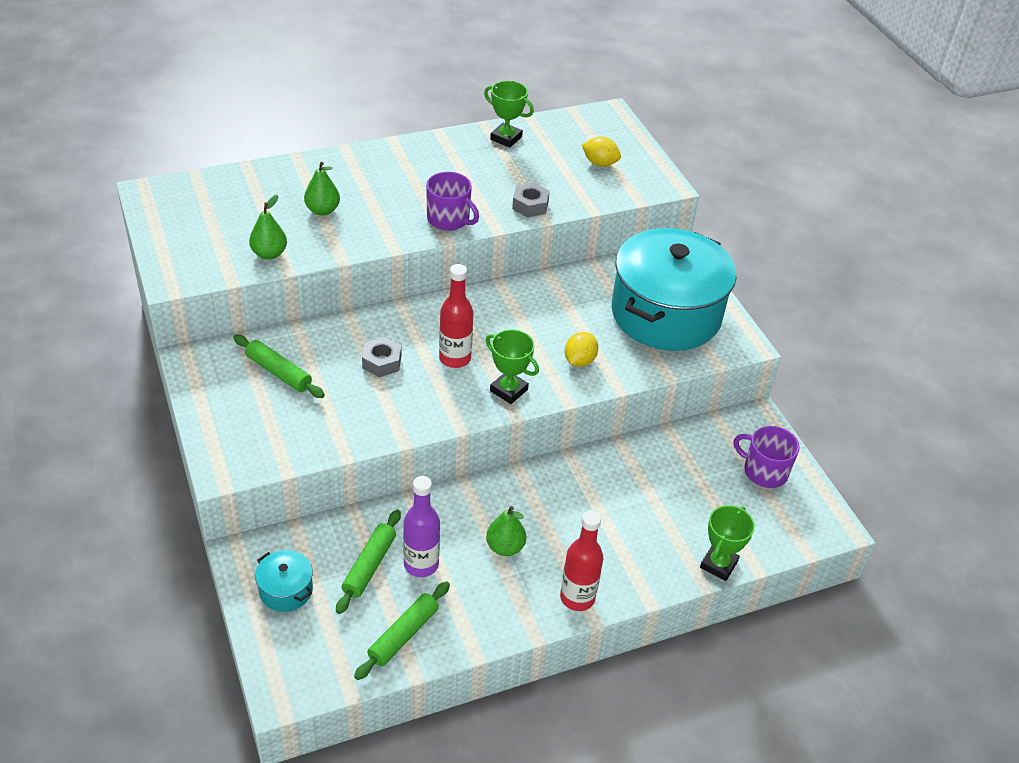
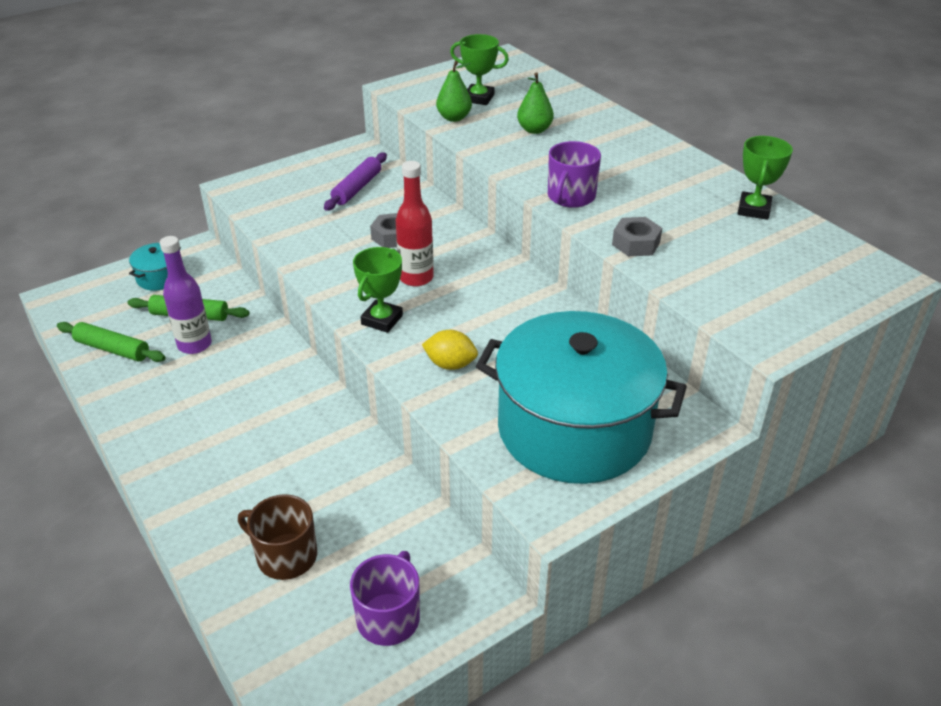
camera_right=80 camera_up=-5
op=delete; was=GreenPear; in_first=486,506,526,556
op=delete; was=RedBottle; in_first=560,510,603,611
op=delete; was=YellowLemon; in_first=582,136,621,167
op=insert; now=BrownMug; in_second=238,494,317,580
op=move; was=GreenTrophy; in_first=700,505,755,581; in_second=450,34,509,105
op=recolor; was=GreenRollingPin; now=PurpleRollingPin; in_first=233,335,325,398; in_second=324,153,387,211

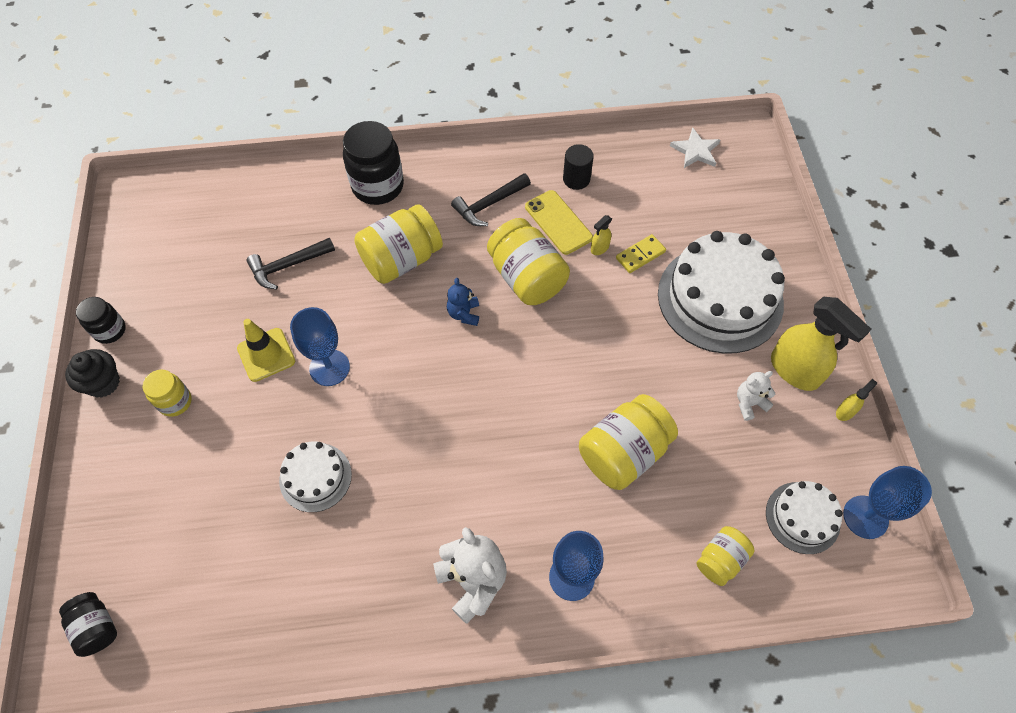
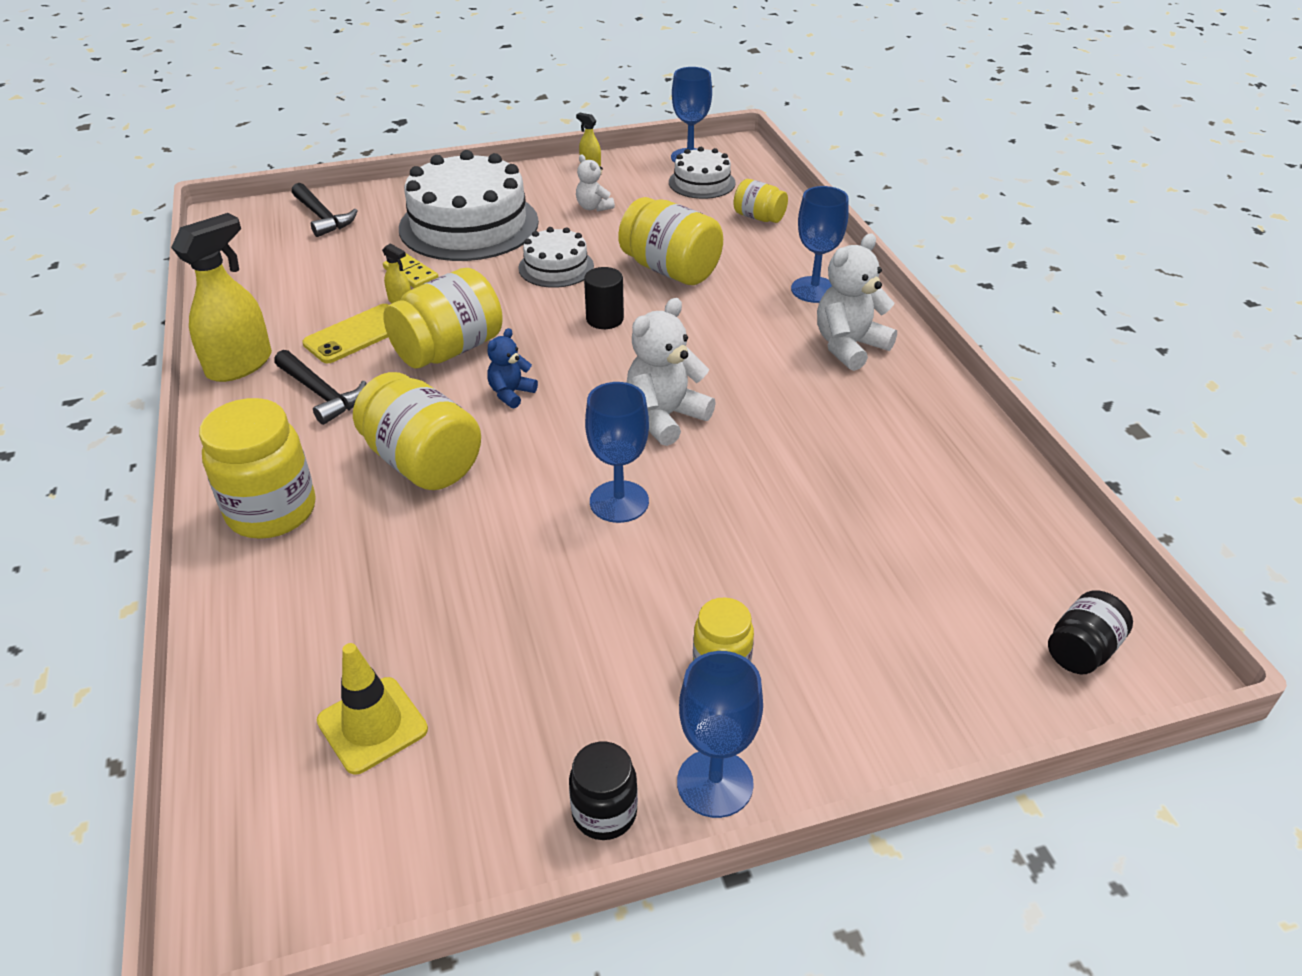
camera_right=-100 camera_up=-20
op=delete; was=WhiteStar; in_first=670,127,720,168
op=insert; now=WhiteTeddyBear; in_second=627,298,716,446
op=move; was=YellowTrafficCone; in_first=237,319,295,382; in_second=317,643,428,775
op=move; was=BlackHammer; in_first=247,238,335,290; in_second=292,183,357,237
op=move; was=WhiteCake; in_first=279,442,352,512; in_second=518,227,594,288
op=move; was=BlackCylinder; in_first=563,144,594,190; in_second=584,267,624,329
op=move; was=YellowSprayBottle; in_first=771,297,872,391; in_second=171,213,272,382
op=replace; was=BlackCupcake; now=BlueGoblet; in_first=65,349,120,398; in_second=677,651,763,818
op=recolor; was=BlackJar; now=YellowJar; in_first=343,121,404,205; in_second=199,398,316,539
op=rotate; was=BlueTeddyBear; in_first=447,278,479,326; in_second=487,328,538,408; clockwise=135

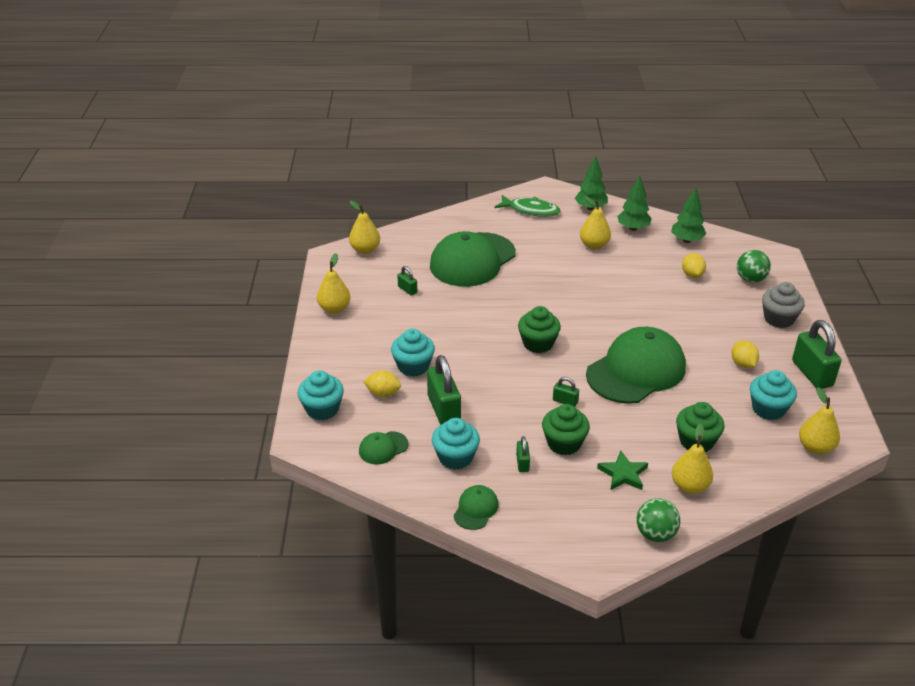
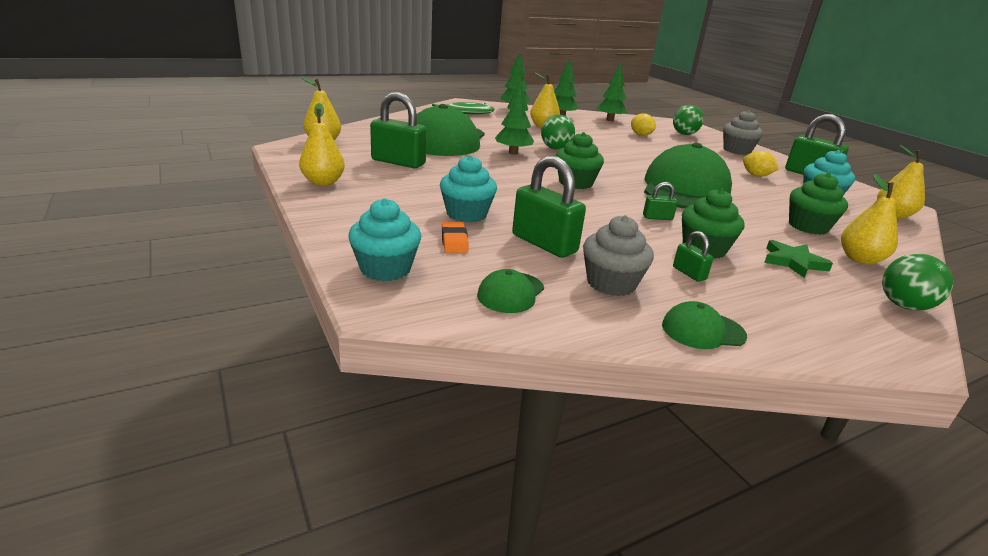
camera_right=-30 camera_up=-10
op=insert; now=GreenTree; in_second=495,80,534,155
op=insert; now=GreenBall; in_second=541,114,575,150
op=replace; was=YellowLemon; now=OrangeEraser; in_first=363,371,401,397; in_second=442,222,469,253
op=recolor; was=TurquoiseCupcake; now=GreyCupcake; in_first=432,418,480,470; in_second=583,215,654,296
op=rotate; was=GreenCap; in_first=453,485,499,530; in_second=662,301,747,349; clockwise=-90
op=resize; was=GreenPadlock; in_first=397,266,417,295; in_second=370,92,427,168; ratio=2.06

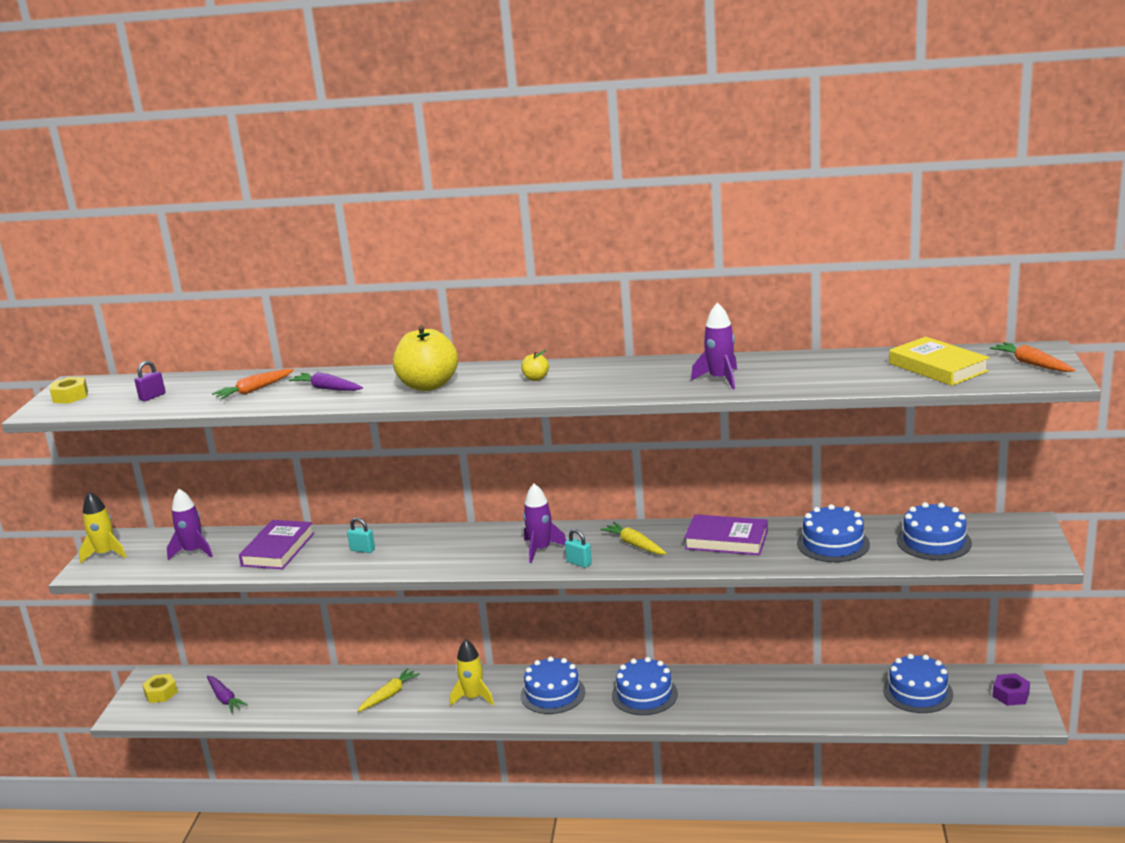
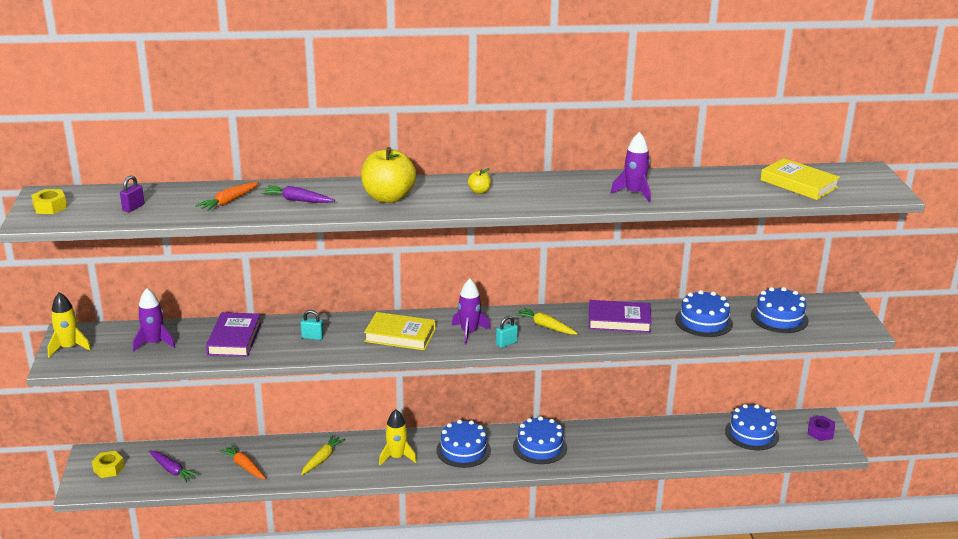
camera_right=-15 camera_up=5
op=insert; now=YellowBook; in_second=364,312,436,350
op=move; was=OrangeCarrot; in_first=990,342,1075,372; in_second=219,444,266,479
op=rotate; was=TurquoisePadlock; in_first=565,529,592,568; in_second=496,316,518,348; clockwise=-60

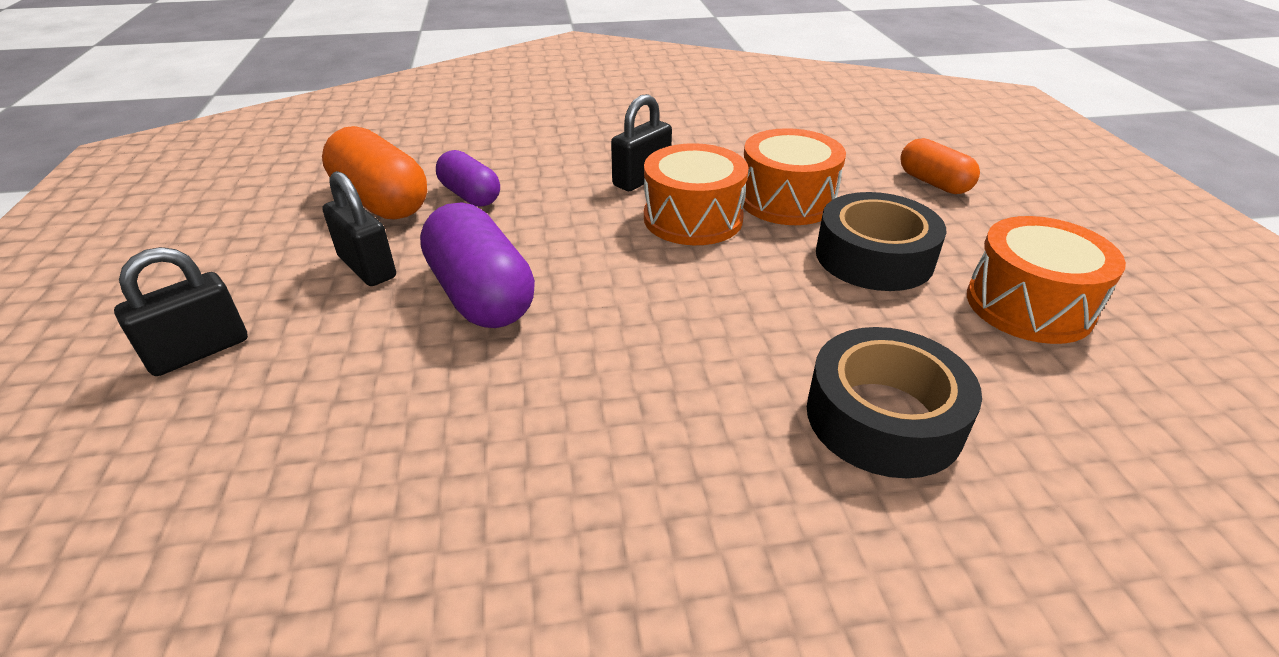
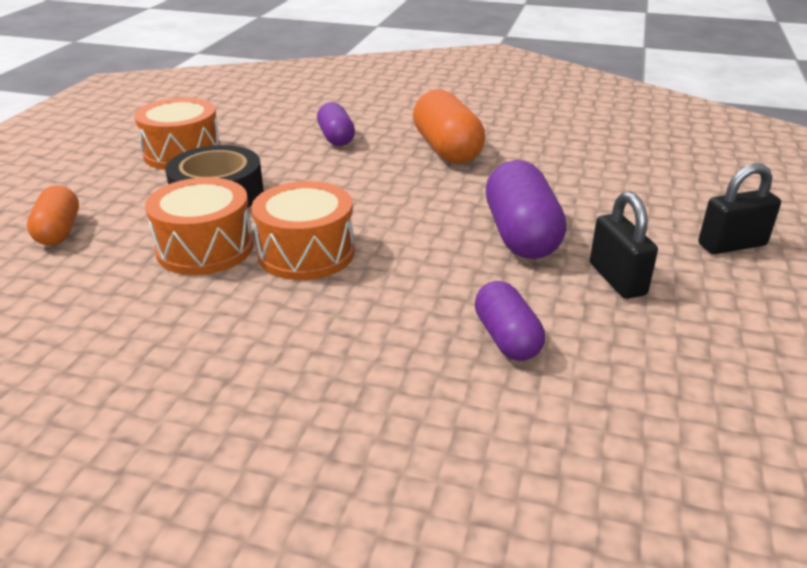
camera_right=-155 camera_up=-5
op=delete; was=BlackPadlock; in_first=611,94,672,191
op=move; was=OrangeCapsule; in_first=322,126,427,220; in_second=413,89,485,164
op=replace; was=BlackTape; now=PurpleCapsule; in_first=807,327,982,478; in_second=317,102,355,146

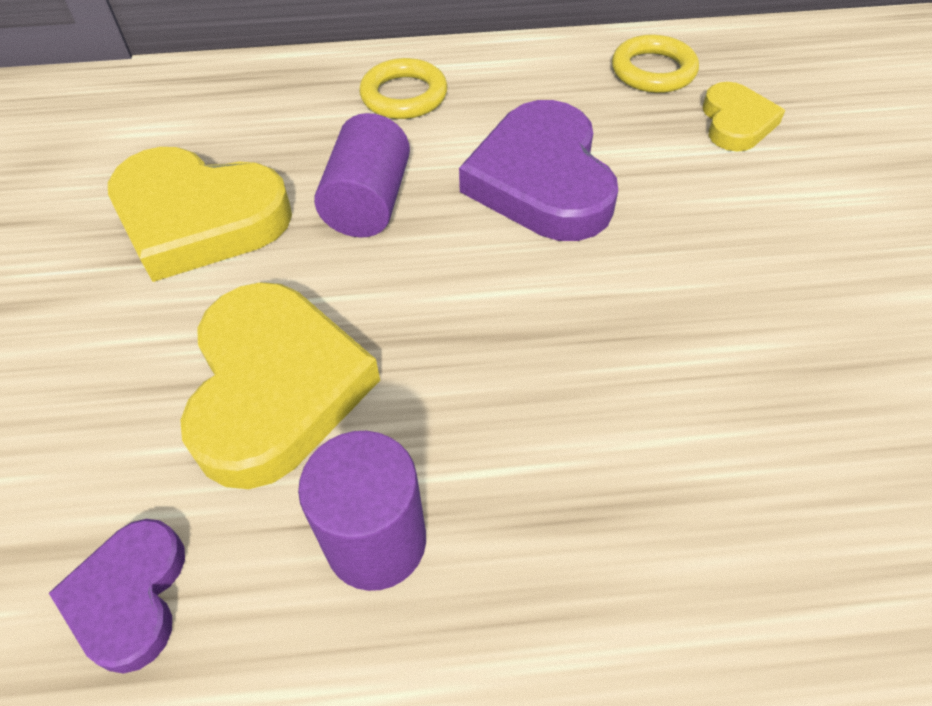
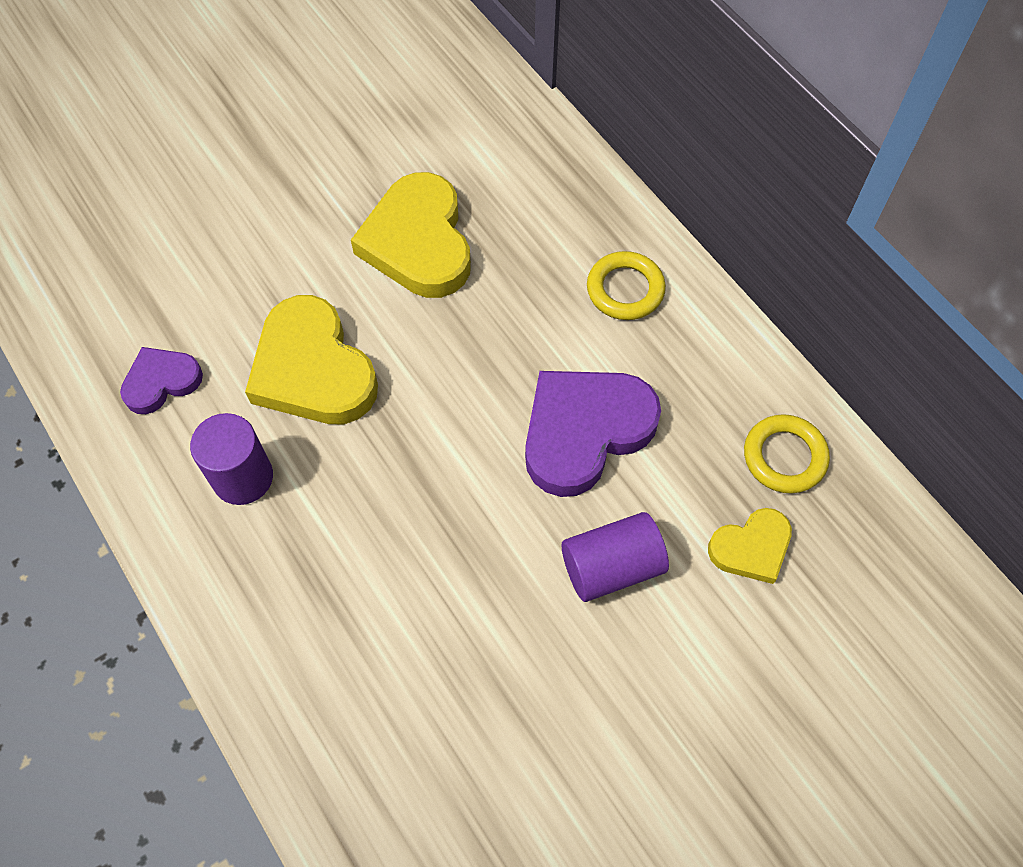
camera_right=60 camera_up=10
op=move; was=PurpleCylinder; in_first=314,113,410,237; in_second=562,512,669,602
op=rotate; was=YellowHeart; in_first=180,282,380,489; in_second=245,295,378,424; clockwise=90

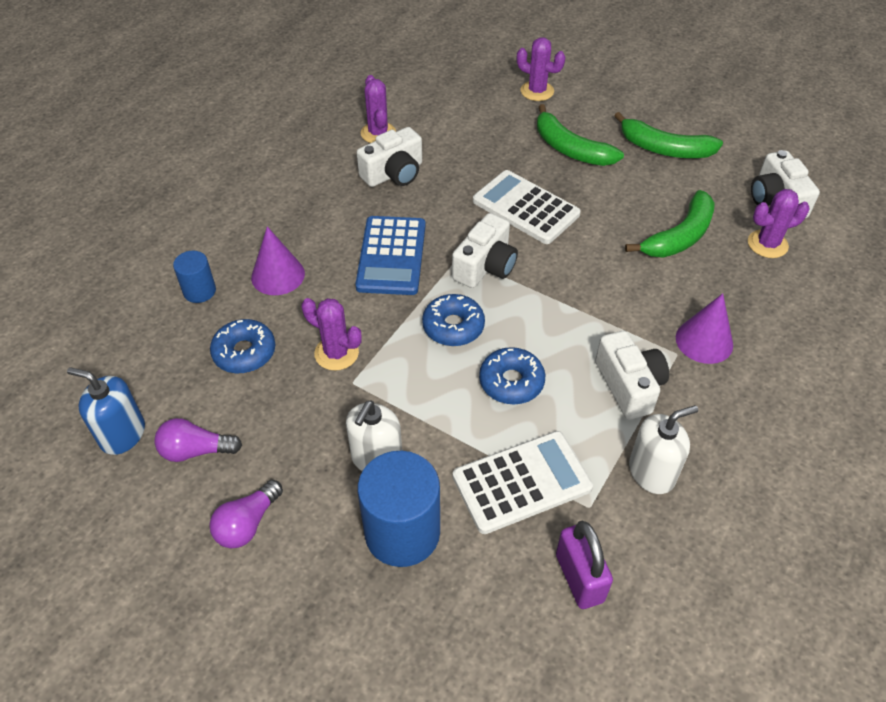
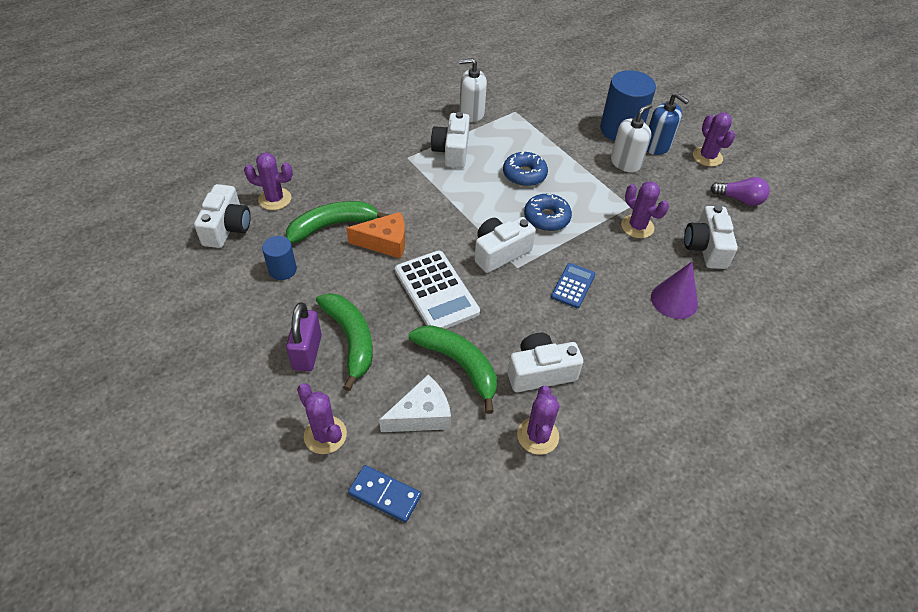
camera_right=-160 camera_up=0
op=delete; was=WhiteCalculator; in_first=453,431,593,534
op=delete; was=PurpleCone; in_first=676,293,733,364
op=insert; now=OrangeCheese; in_second=346,212,405,259
op=insert; now=BlueDomino; in_second=348,465,421,523
op=insert; now=WhiteCheese; in_second=379,375,451,432
op=move; was=BlueSoapDispenser; in_first=67,367,145,455; in_second=647,93,689,155
op=move; was=BlueCylinder; in_first=173,251,216,303; in_second=262,236,297,280
op=move; was=PurplePadlock; in_first=556,521,613,609; in_second=286,302,322,371
op=move; was=GreenBanana; in_first=614,112,723,158; in_second=409,325,497,414
op=replace; was=PurpleLightBulb; now=PurpleCactus; in_first=209,480,283,548; in_second=693,112,735,167
op=replace; was=BlueDonut; now=WhiteCamera; in_first=210,319,275,373; in_second=684,205,738,269
op=resize; was=BlueCalculator; in_first=355,216,425,295; in_second=551,263,596,308; ratio=0.56

